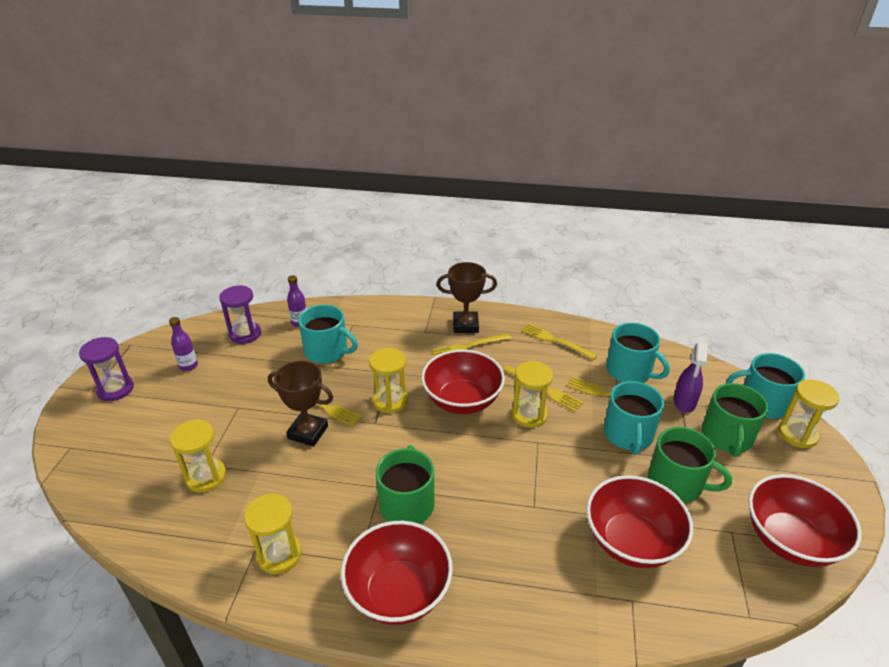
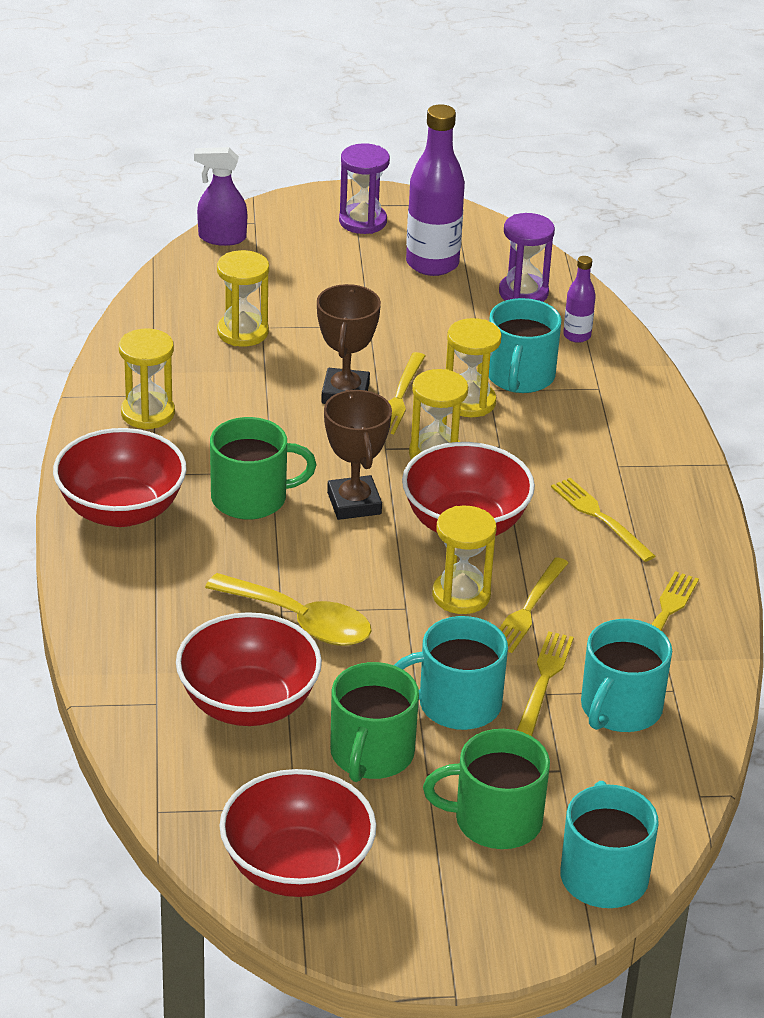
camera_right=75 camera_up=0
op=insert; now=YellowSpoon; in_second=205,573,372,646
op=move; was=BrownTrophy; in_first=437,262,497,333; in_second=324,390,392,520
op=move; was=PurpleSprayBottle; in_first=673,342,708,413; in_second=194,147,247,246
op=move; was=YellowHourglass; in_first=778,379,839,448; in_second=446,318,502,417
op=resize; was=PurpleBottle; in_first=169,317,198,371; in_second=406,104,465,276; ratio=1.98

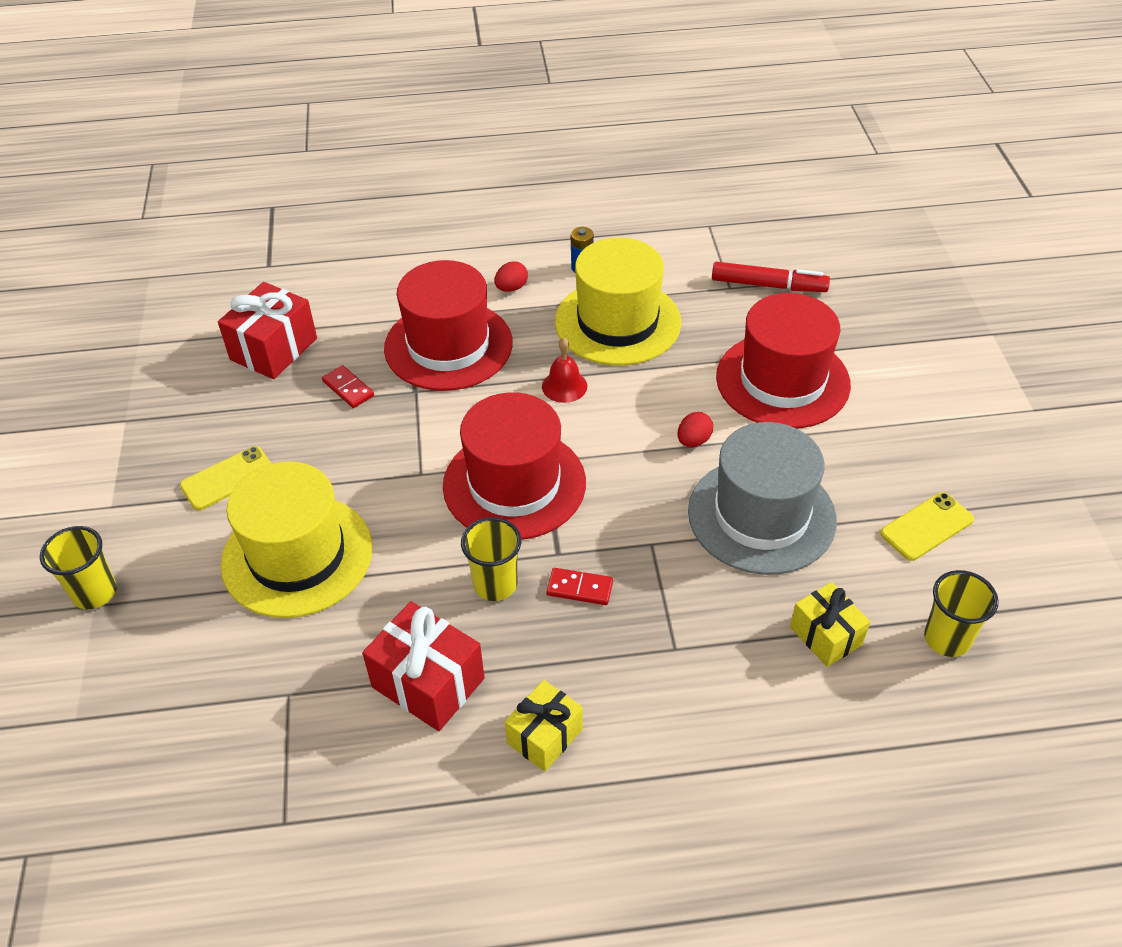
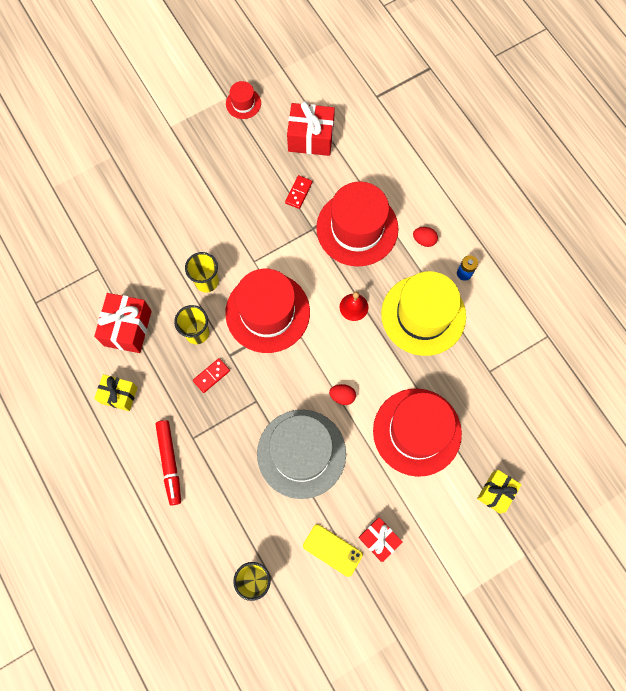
camera_right=65 camera_up=25
op=delete; was=YellowPhone; in_first=180,446,272,510
op=delete; was=YellowHat; in_first=221,461,372,618
op=insert; now=RedHat; in_second=226,81,261,119
op=insert; now=RedGift; in_second=358,518,402,562
op=move; was=YellowCup; in_first=40,526,117,609; in_second=185,252,219,293
op=move; was=RedMarker; in_first=712,262,830,292; in_second=155,420,181,506
op=move; was=YellowGift; in_first=790,582,870,667; in_second=477,470,522,514
op=rotate; was=RedDomino; in_first=546,568,613,605; in_second=193,358,230,393; clockwise=60

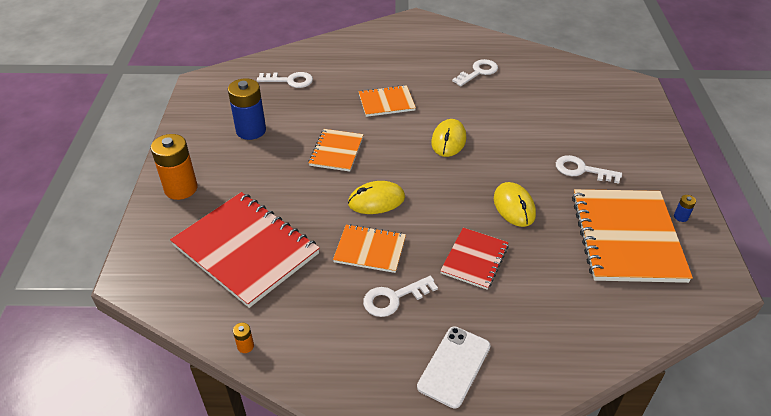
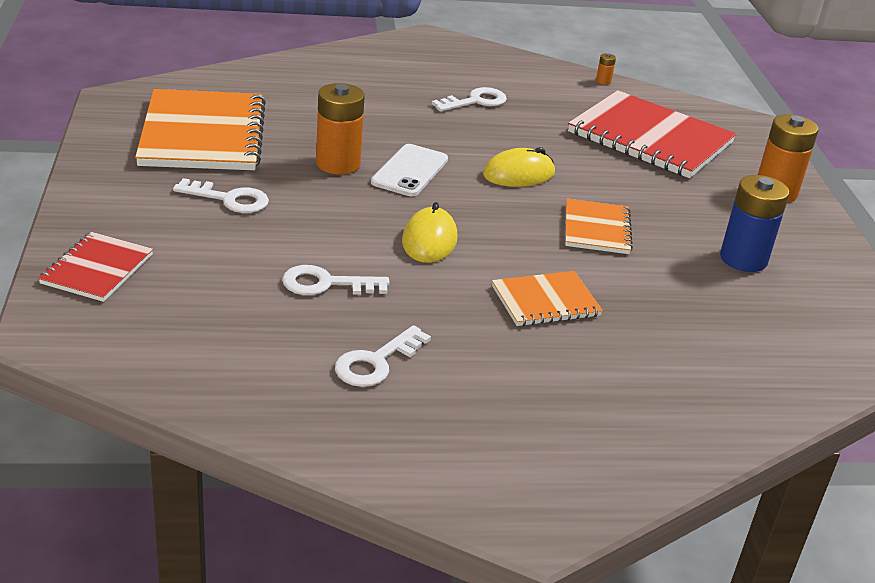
camera_right=170 camera_up=-10
op=delete; was=OrangeNotebook; in_first=333,224,406,273
op=delete; was=BlueBattery; in_first=674,195,696,222
op=move; was=WhiteKey; in_first=257,72,313,88; in_second=282,265,389,295
op=move; was=WhitePhone; in_first=417,326,491,409; in_second=371,144,448,196
op=move; was=RedNotebook; in_first=440,228,509,290; in_second=38,232,153,302
op=replace; was=YellowMouse; now=OrangeBattery; in_first=494,182,536,227; in_second=316,83,365,175

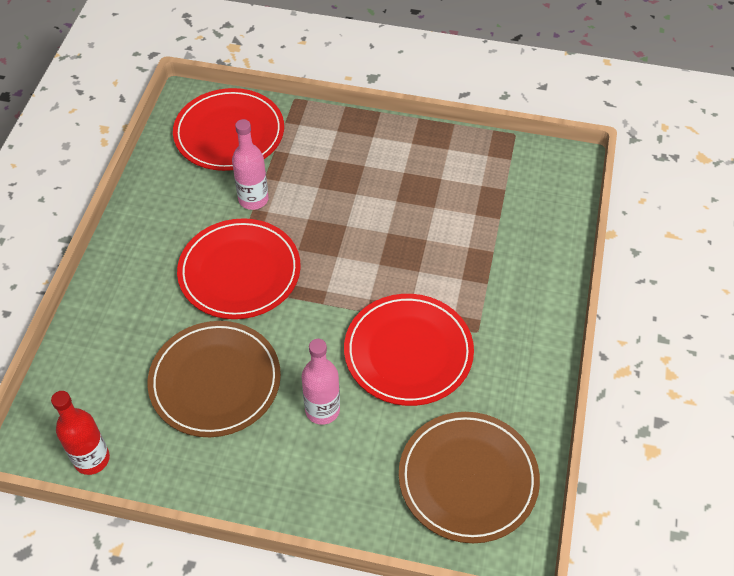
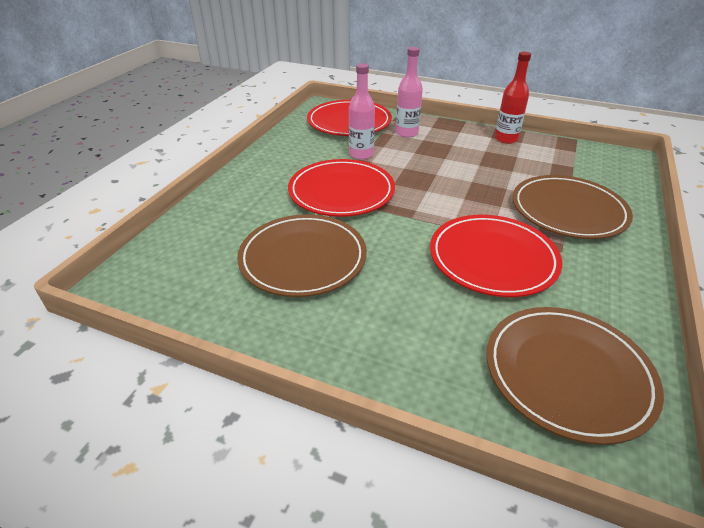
camera_right=10 camera_up=-15
op=insert; now=BrownPlate; in_second=512,175,633,239
op=move; was=RedBottle; in_first=51,391,110,475; in_second=495,51,531,144
op=move; was=PinkBottle; in_first=302,339,340,425; in_second=396,47,423,137

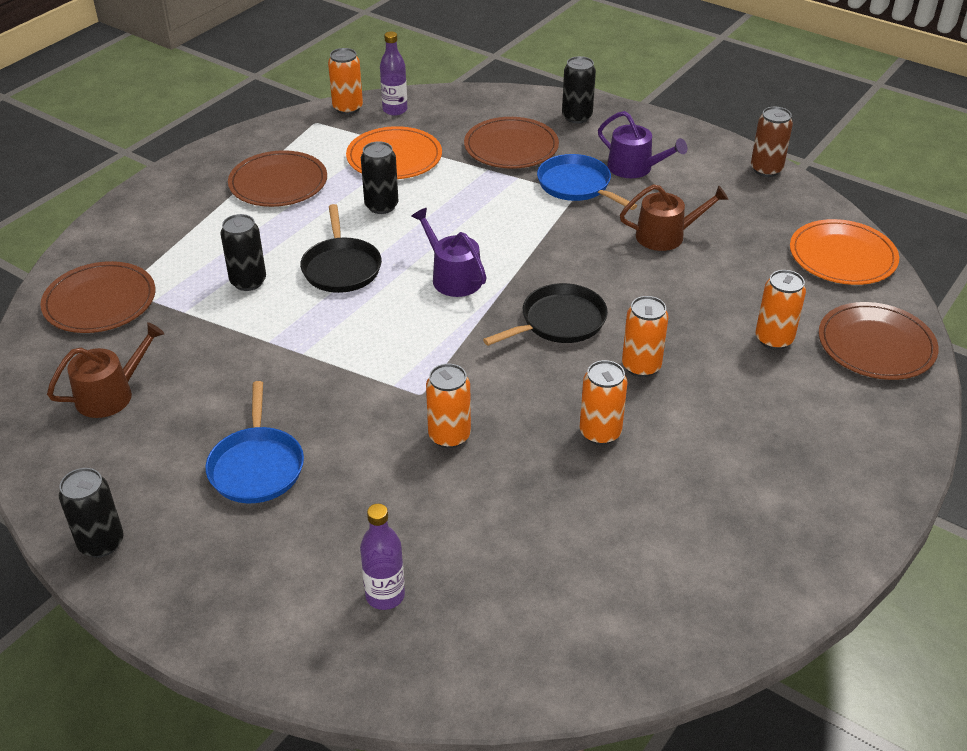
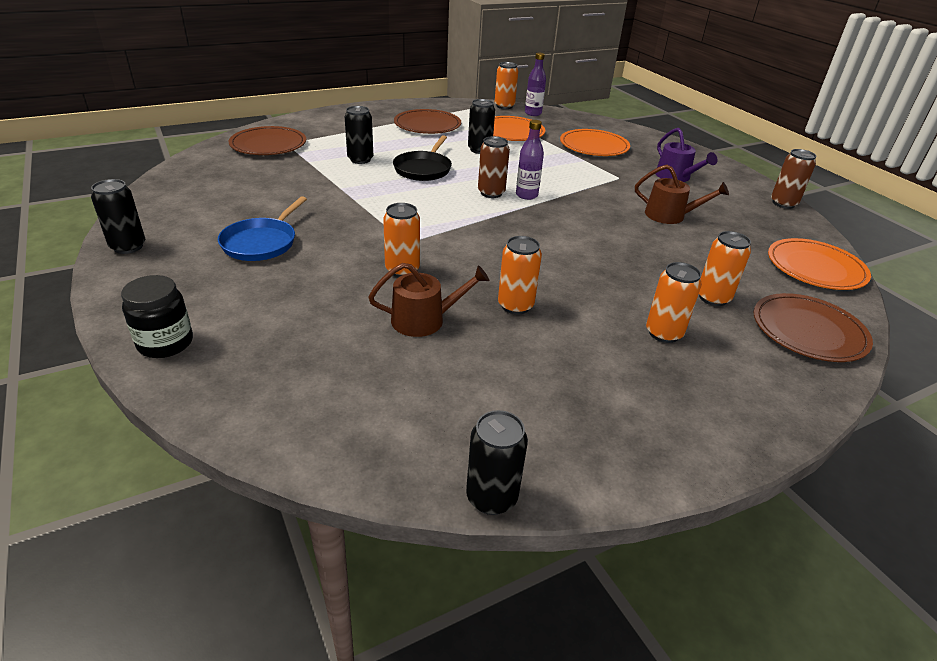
camera_right=25 camera_up=-5
op=delete; was=BlackPan; in_first=483,283,608,346
op=delete; was=BluePan; in_first=537,154,637,210
op=insert; now=BlackJar; in_second=121,275,193,358
op=move; was=BrownWateringCan; in_first=47,322,165,418; in_second=368,263,490,337
op=move; was=PurpleBottle; in_first=360,504,405,610; in_second=516,120,544,200
op=move; was=BlackCan; in_first=562,56,596,124; in_second=466,410,528,515
op=move; was=OrangeCan; in_first=622,296,669,377; in_second=646,262,702,343
op=replace; was=PurpleWateringCan; now=BrownCan; in_first=411,208,487,297; in_second=478,136,510,198
op=recolor; was=BrownPlate; now=OrangePlate; in_first=464,117,559,169; in_second=560,129,630,156

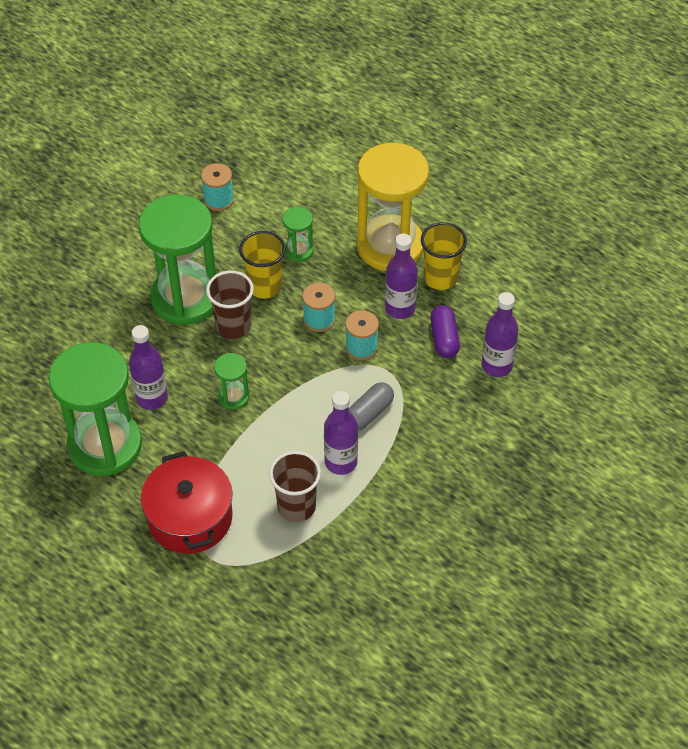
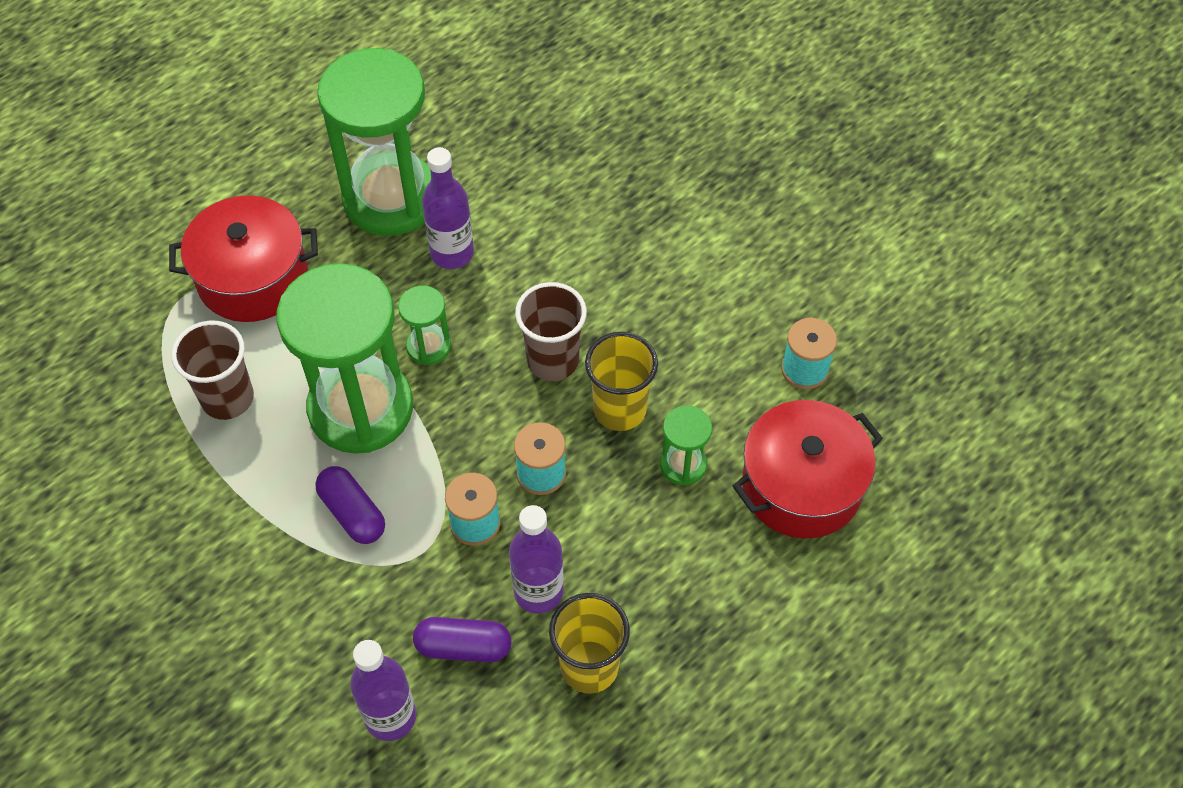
camera_right=100 camera_up=5
op=delete; was=PurpleBottle; in_first=324,391,358,475
op=delete; was=YellowHourglass; in_first=357,143,429,271
op=insert; now=RedPot; in_second=733,400,883,539
op=move; was=GreenHourglass; in_first=139,195,216,325; in_second=277,263,413,454
op=recolor; was=GreyCapsule; now=PurpleCapsule; in_first=349,382,394,431; in_second=315,466,385,544

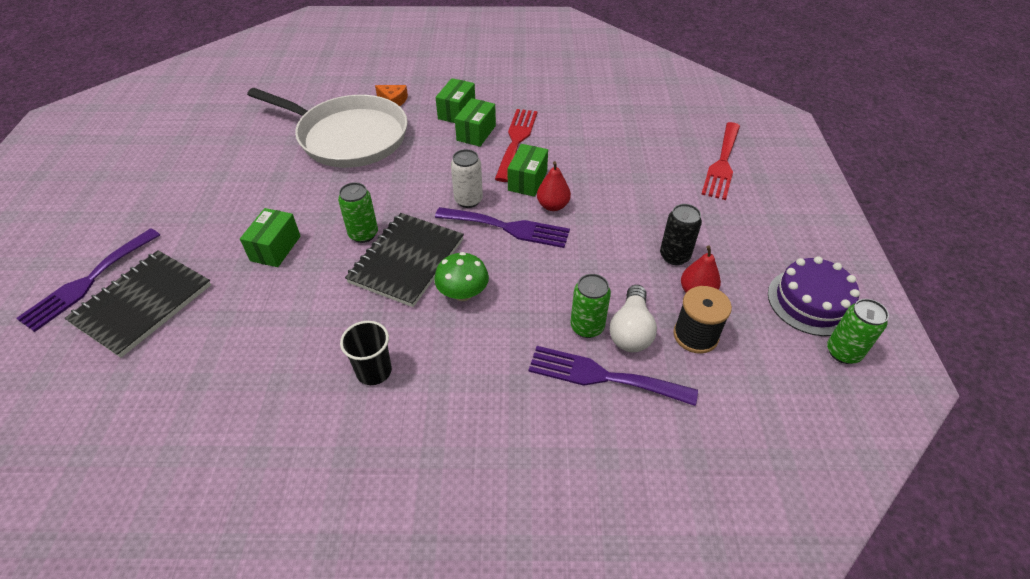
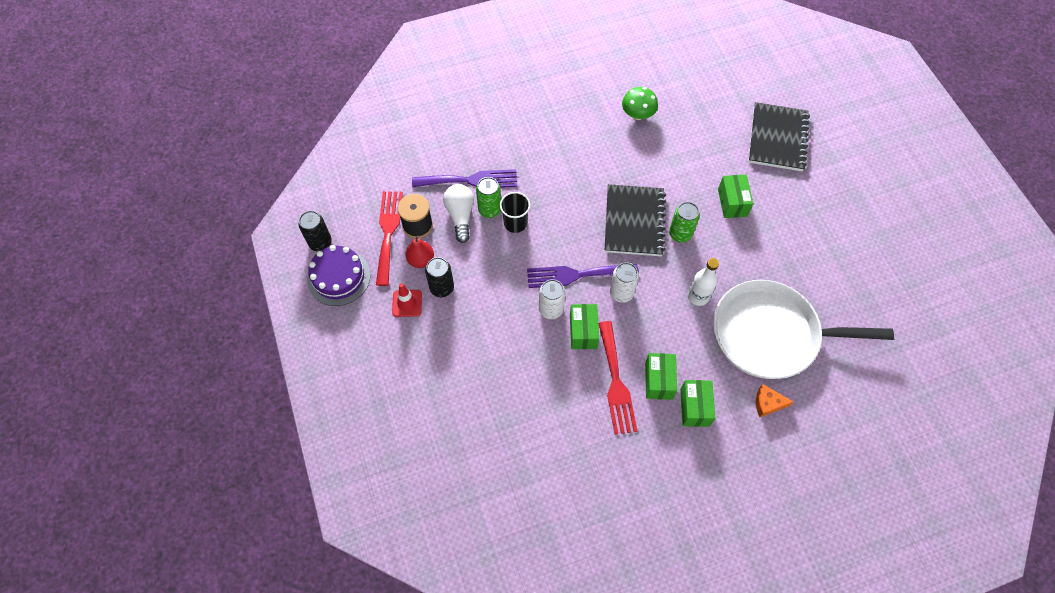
camera_right=160 camera_up=15
op=delete; was=PurpleFork; in_first=16,228,160,332
op=insert; now=RedTrafficCone; in_second=392,283,422,317
op=insert; now=WhiteBottle; in_second=688,258,719,306
op=move; was=BlackCup; in_first=340,321,392,385; in_second=500,192,530,233
op=move; was=GreenMushroom; in_first=434,252,489,301; in_second=622,87,658,120
op=move; was=RedFork; in_first=702,122,740,200; in_second=376,191,403,286
op=replace; was=RedPear; now=WhiteCan; in_first=537,161,571,211; in_second=539,279,565,319
op=recolor; was=GreenCan; now=BlackCan; in_first=827,299,889,364; in_second=299,211,332,251

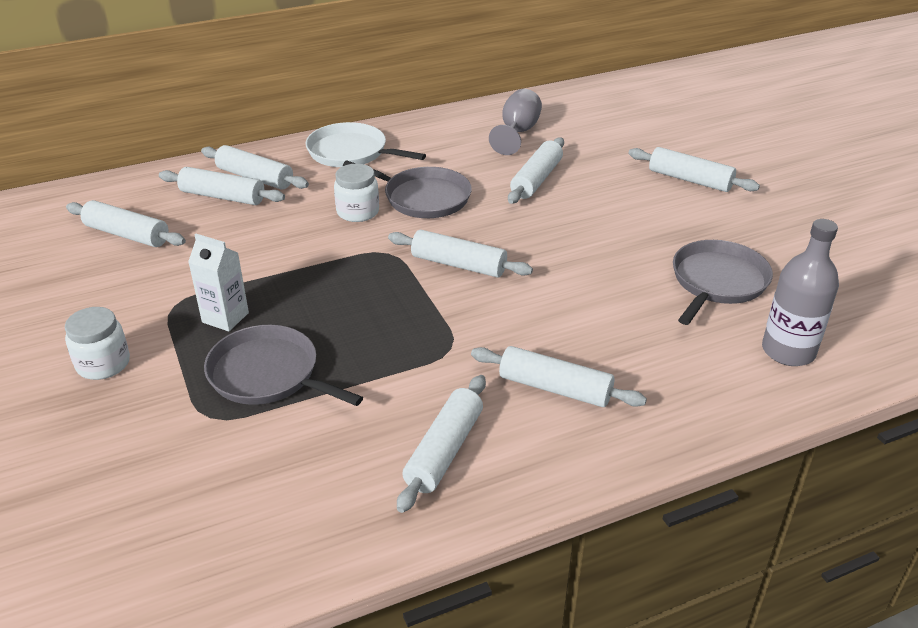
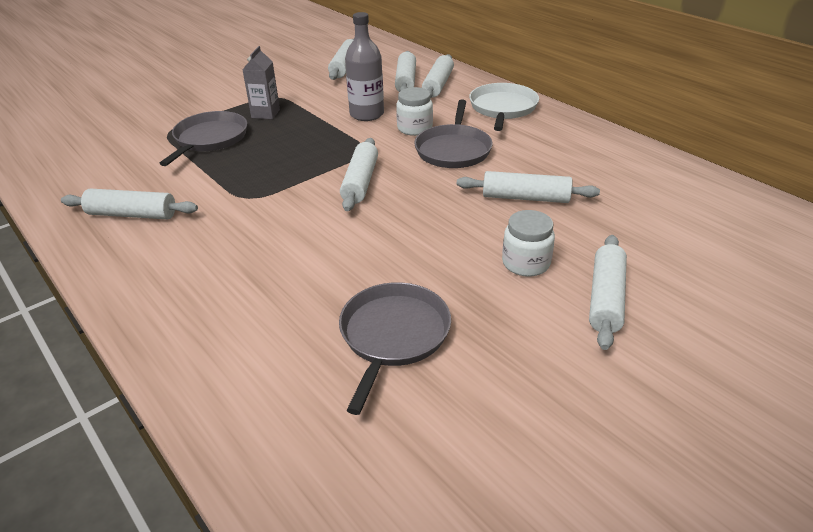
camera_right=75 camera_up=0
op=delete; was=WhiteRollingPin; in_first=471,346,647,407
op=delete; was=GreyGoblet; in_first=489,89,542,155
op=move; was=WhiteJar; in_first=65,307,130,380; in_second=502,210,555,277
op=move; was=GreyBottle; in_first=762,219,839,366; in_second=345,12,384,121
op=recolor; was=WhiteCarton; now=GreyCarton; in_first=188,234,249,332; in_second=242,46,280,119
op=rotate; was=GreyPan; in_first=673,240,773,325; in_second=339,282,451,415; clockwise=-90

